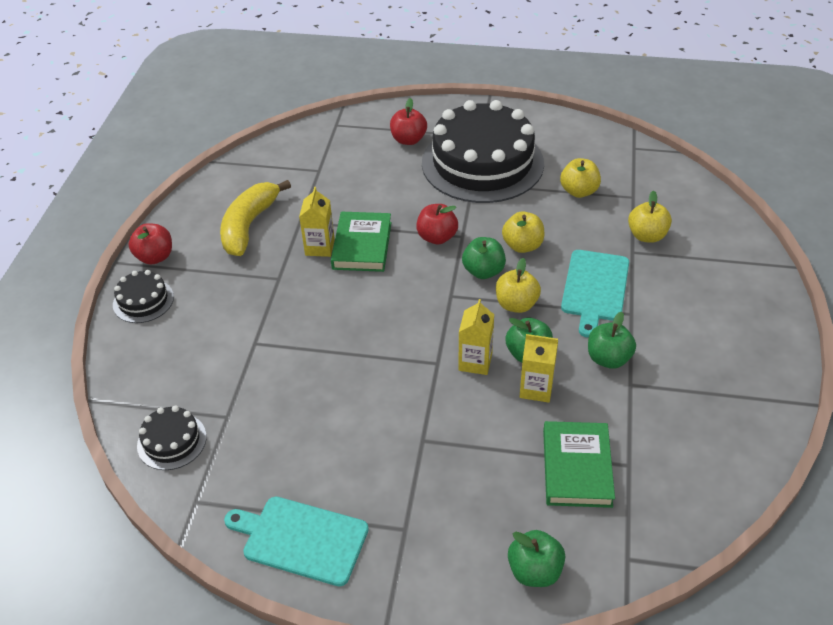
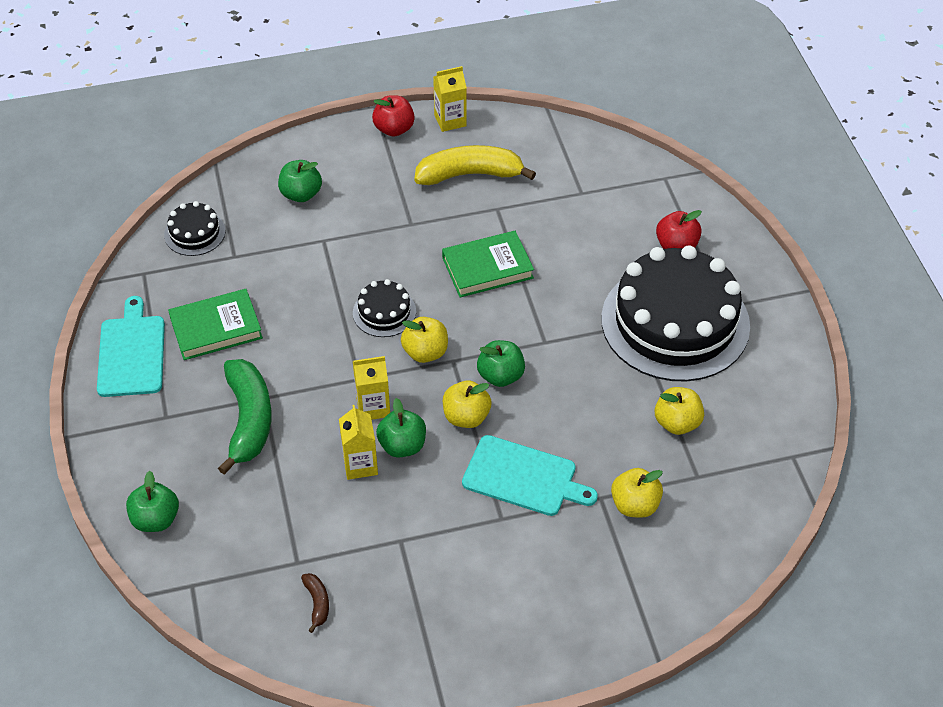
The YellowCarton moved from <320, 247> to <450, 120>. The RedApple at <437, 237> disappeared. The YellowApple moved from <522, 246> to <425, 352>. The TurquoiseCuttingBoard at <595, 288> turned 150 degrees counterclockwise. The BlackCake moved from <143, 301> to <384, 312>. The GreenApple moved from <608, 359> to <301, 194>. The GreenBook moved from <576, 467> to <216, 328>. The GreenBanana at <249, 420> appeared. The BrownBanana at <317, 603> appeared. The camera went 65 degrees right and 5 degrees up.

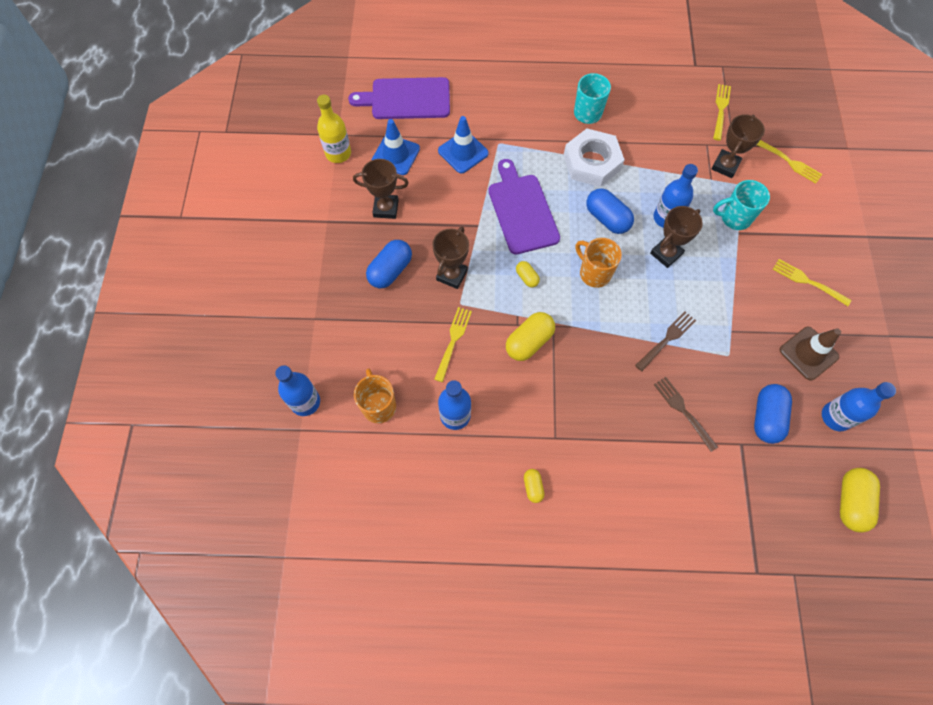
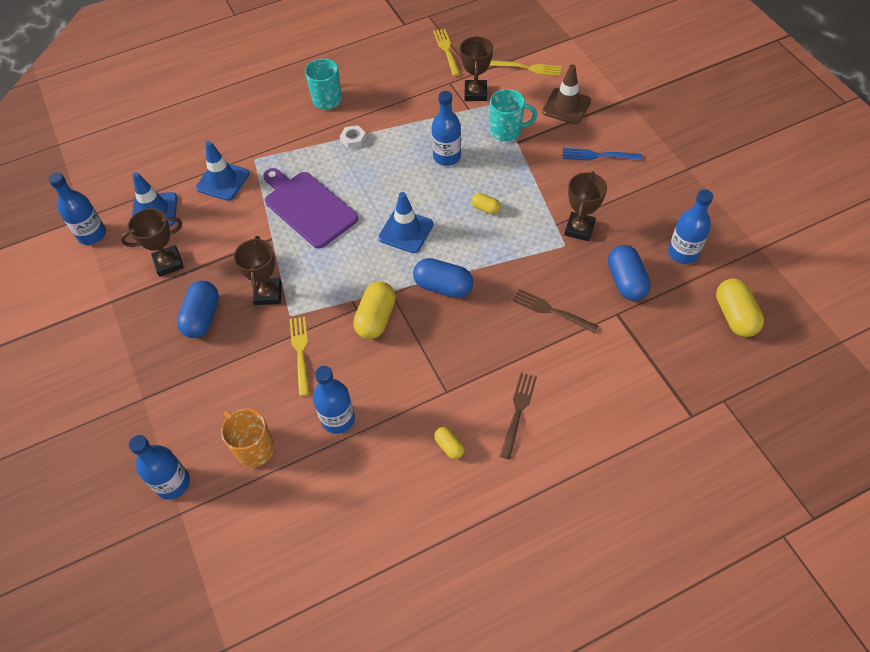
The PurpleCuttingBoard at <407, 99> disappeared. The YellowBottle at <338, 153> became the BlueBottle at <92, 234>. The WhiteNut at <592, 162> changed to 0.42 times the size. The TurquoiseMug at <734, 218> turned 150 degrees counterclockwise. The BlueCapsule moved from <607, 218> to <443, 286>. The BrownTrophy moved from <666, 253> to <579, 229>. The OrangeMug at <594, 273> was replaced by the BlueTrafficCone at <406, 231>. The YellowFork at <808, 282> became the BlueFork at <598, 155>. The YellowCapsule moved from <527, 277> to <485, 208>. The BrownFork moved from <667, 339> to <518, 411>. The BrownTrafficCone moved from <808, 353> to <566, 106>. The camera went 25 degrees left and 10 degrees down.

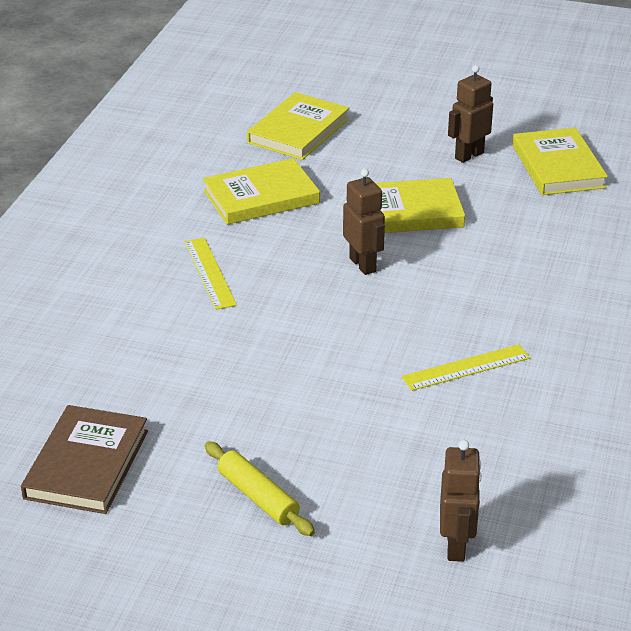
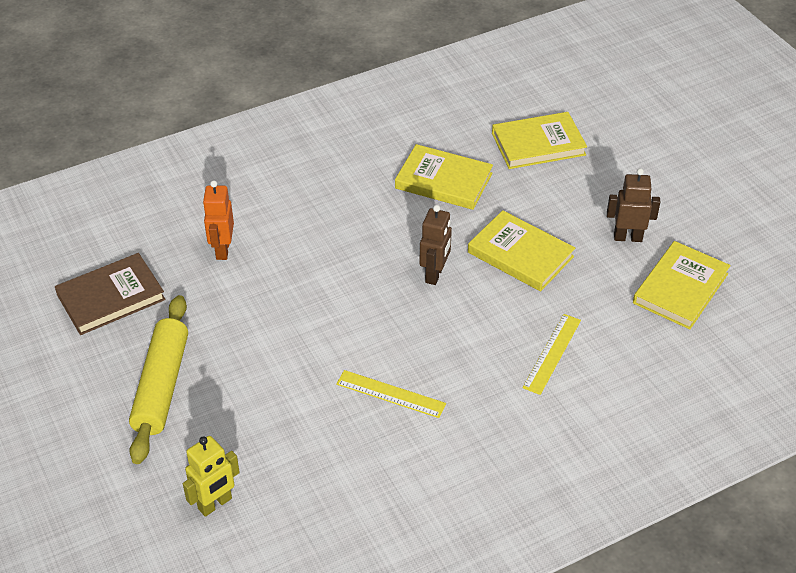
The YellowRuler moved from <209, 273> to <552, 353>. The BrownRobot at <456, 546> became the YellowRobot at <215, 504>. The YellowRollingPin at <258, 497> changed to 1.65 times the size. The OrangeRobot at <222, 250> appeared. The camera went 45 degrees right and 10 degrees up.

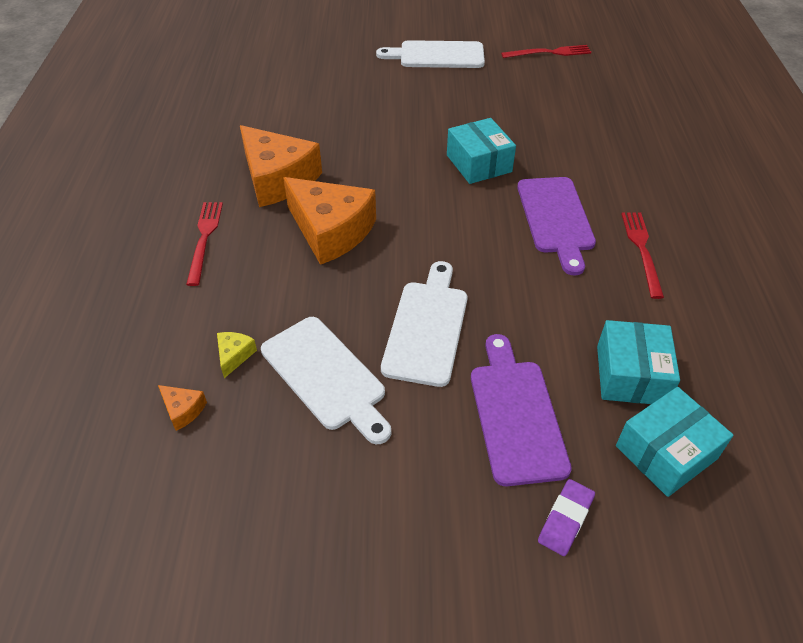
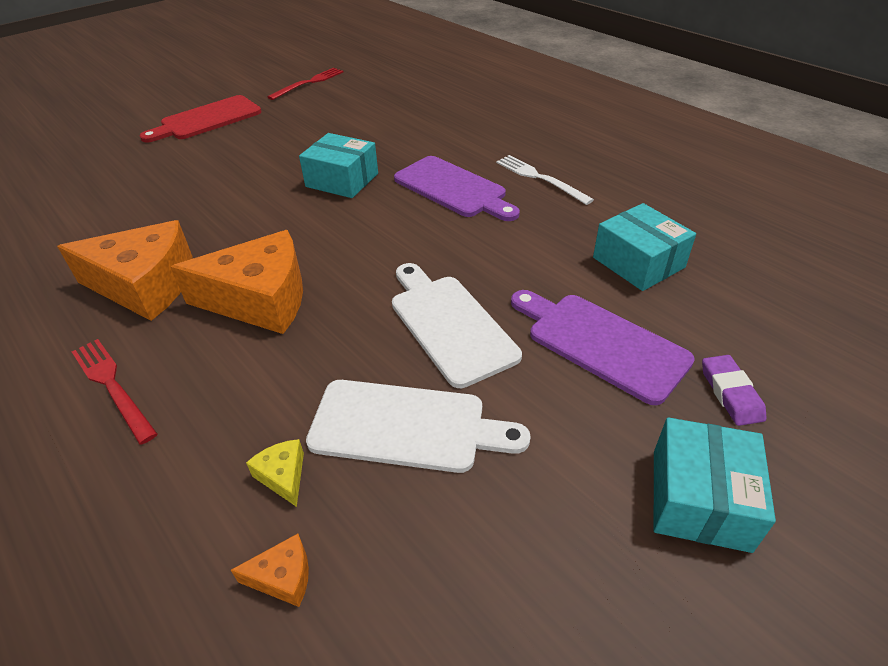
The WhiteCuttingBoard at <437, 55> became the RedCuttingBoard at <207, 119>. The RedFork at <642, 250> became the WhiteFork at <540, 178>. The TurquoiseBox moved from <666, 452> to <700, 499>. The camera went 40 degrees left and 5 degrees down.

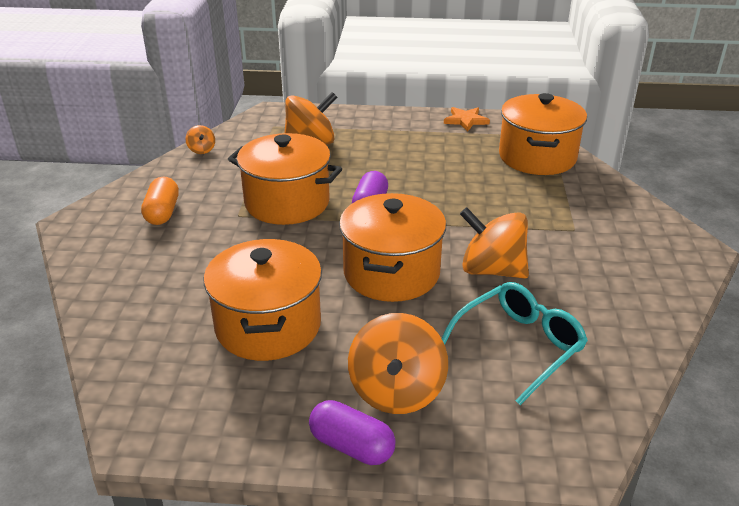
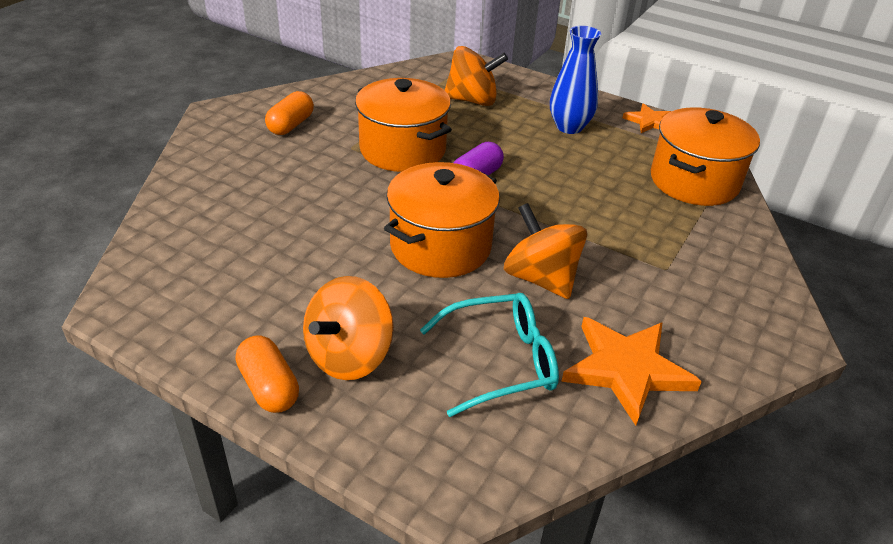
The OrangeSpinningTop at <201, 150> disappeared. The OrangePot at <268, 326> disappeared. The PurpleCapsule at <351, 446> became the OrangeCapsule at <269, 387>. The BlueVase at <569, 127> appeared. The OrangeStar at <626, 369> appeared. The camera went 25 degrees right and 5 degrees up.

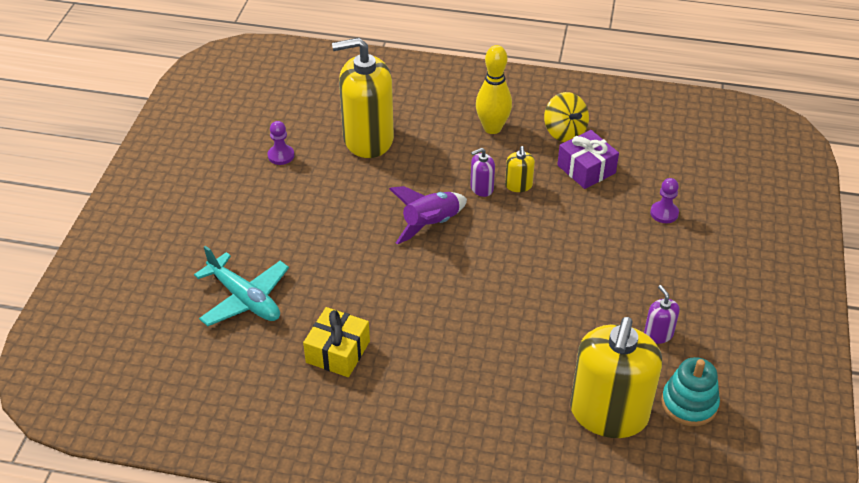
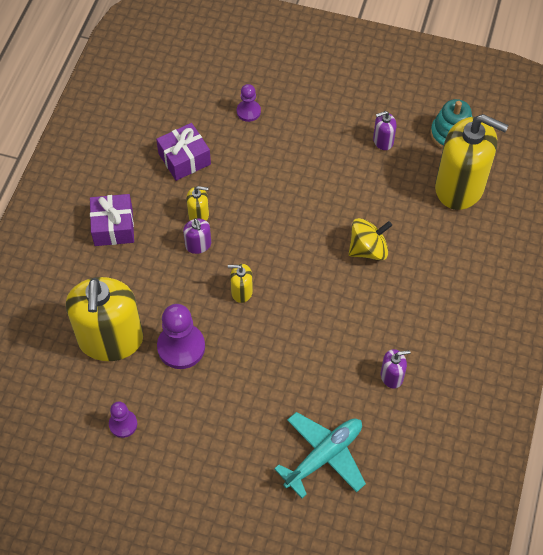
The YellowBowlingPin at <492, 128> was replaced by the PurpleGift at <113, 227>. The YellowSpinningTop moved from <564, 132> to <368, 249>. The PurpleRocket at <430, 224> was replaced by the YellowSoapDispenser at <241, 291>. The YellowGift at <338, 352> was replaced by the PurpleSoapDispenser at <392, 376>. The PurplePawn at <181, 347> appeared. The camera went 85 degrees left and 15 degrees up.

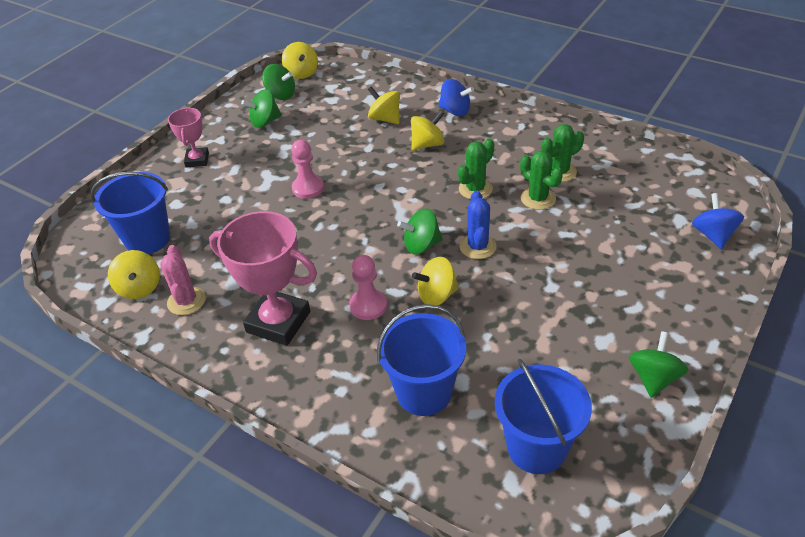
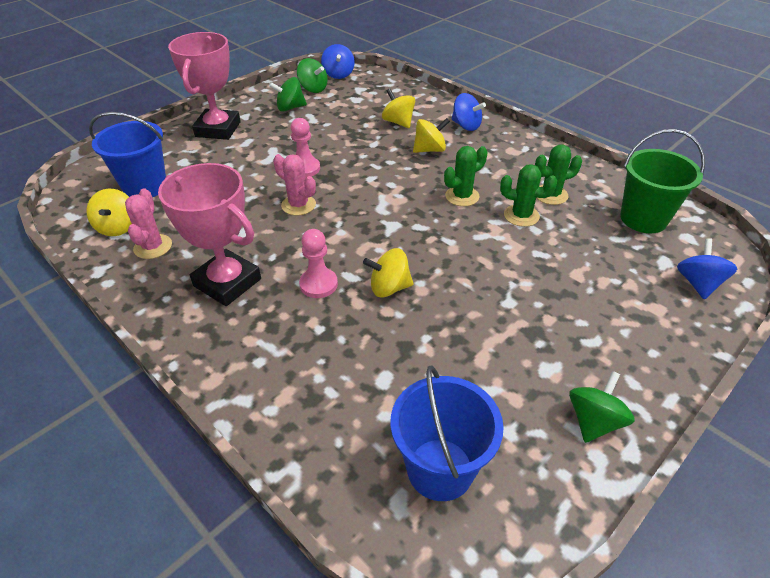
The YellowSpinningTop at <301, 73> became the BlueSpinningTop at <338, 74>. The PinkTrophy at <197, 160> changed to 1.80 times the size. The GreenCactus at <538, 199> turned 45 degrees counterclockwise. The BlueCactus at <477, 246> disappeared. The GreenSpinningTop at <421, 245> disappeared. The BlueBucket at <424, 392> disappeared. The GreenBucket at <643, 219> appeared. The PinkCactus at <298, 205> appeared. The camera went 10 degrees right and 0 degrees up.

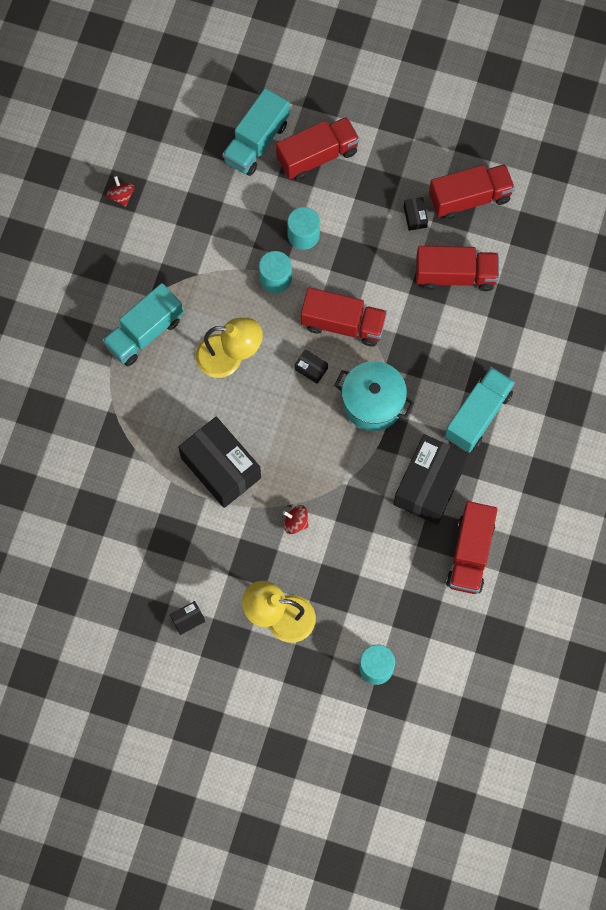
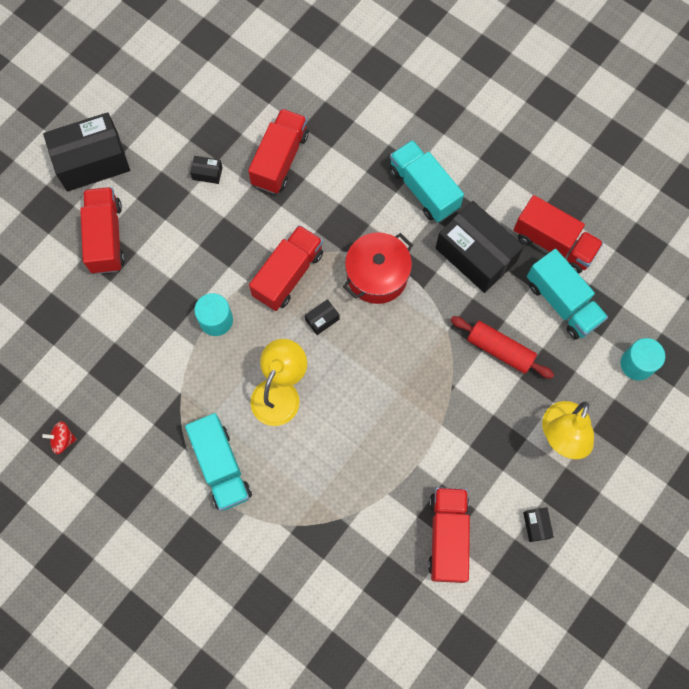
The TurquoiseTruck moved from <256, 142> to <562, 302>. The RedTruck moved from <469, 198> to <447, 536>. The TurquoiseCylinder at <303, 235> disappeared. The TurquoisePot at <373, 402> became the RedPot at <377, 275>. The BlackBox moved from <221, 468> to <92, 161>. The RedSpinningTop at <295, 522> disappeared. The RedRollingPin at <500, 350> appeared. The camera went 70 degrees left and 0 degrees up.

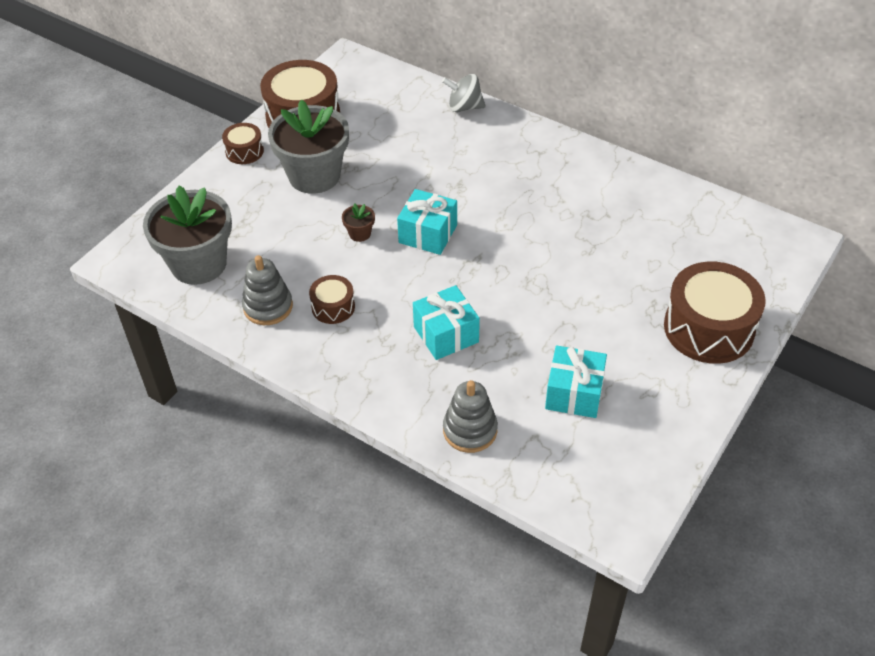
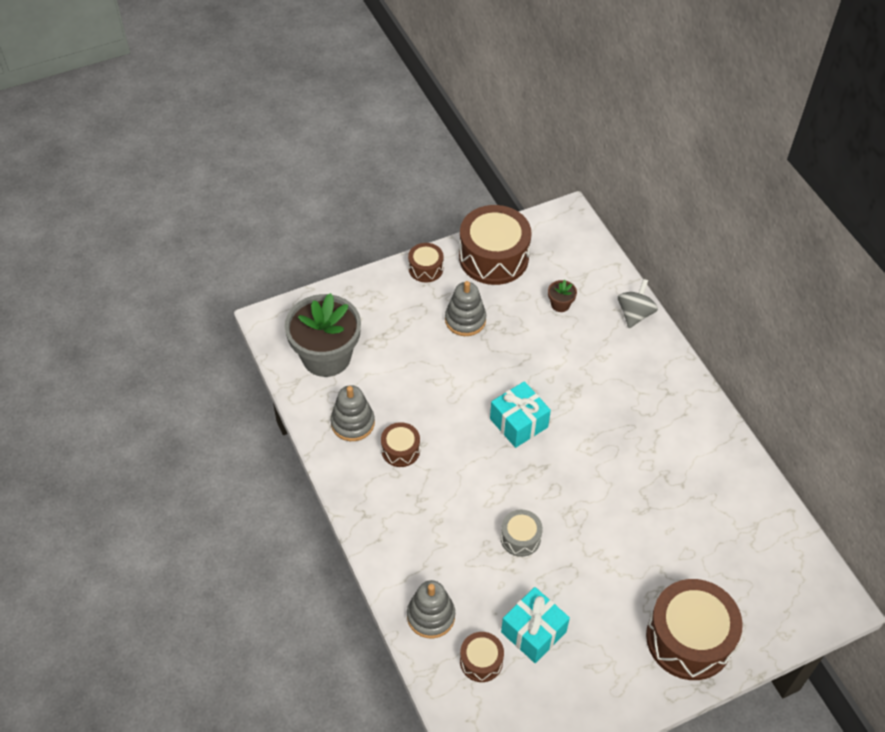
The GreySpinningTop at <464, 107> turned 75 degrees clockwise. The GreyFlowerPot at <314, 176> was replaced by the GreyStackingToy at <465, 320>. The BrownFlowerPot moved from <360, 233> to <560, 304>. The TurquoiseGift at <446, 334> disappeared. The GreyDrum at <520, 538> appeared. The BrownDrum at <481, 661> appeared. The camera went 30 degrees right and 5 degrees up.

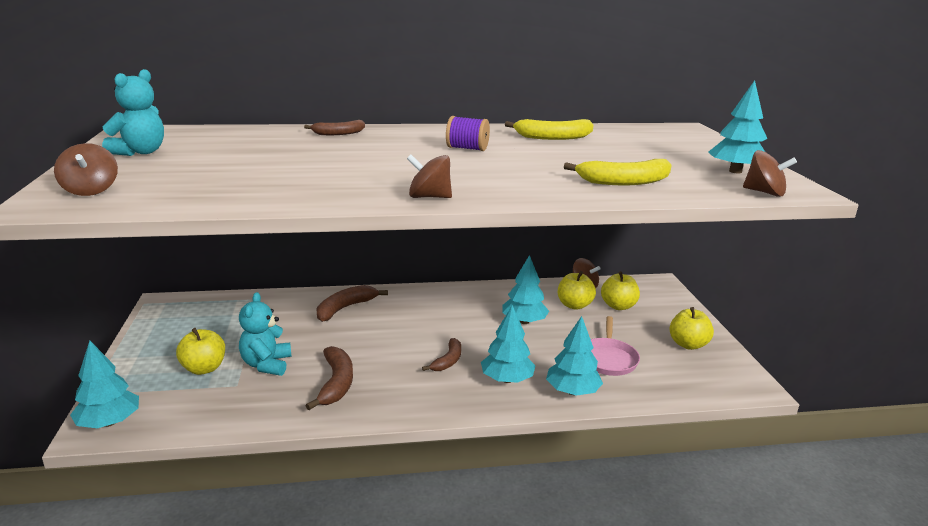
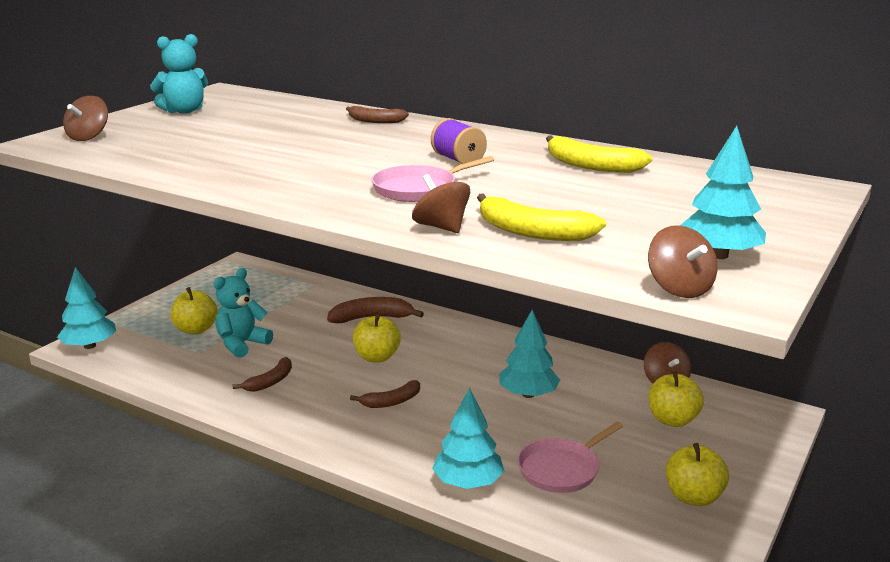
The BrownSpinningTop moved from <429, 197> to <441, 227>. The YellowApple moved from <574, 305> to <377, 357>. The TurquoiseTree at <507, 379> disappeared. The BrownBanana at <336, 383> changed to 0.67 times the size. The PinkPan at <418, 189> appeared. The camera went 40 degrees right and 0 degrees up.

